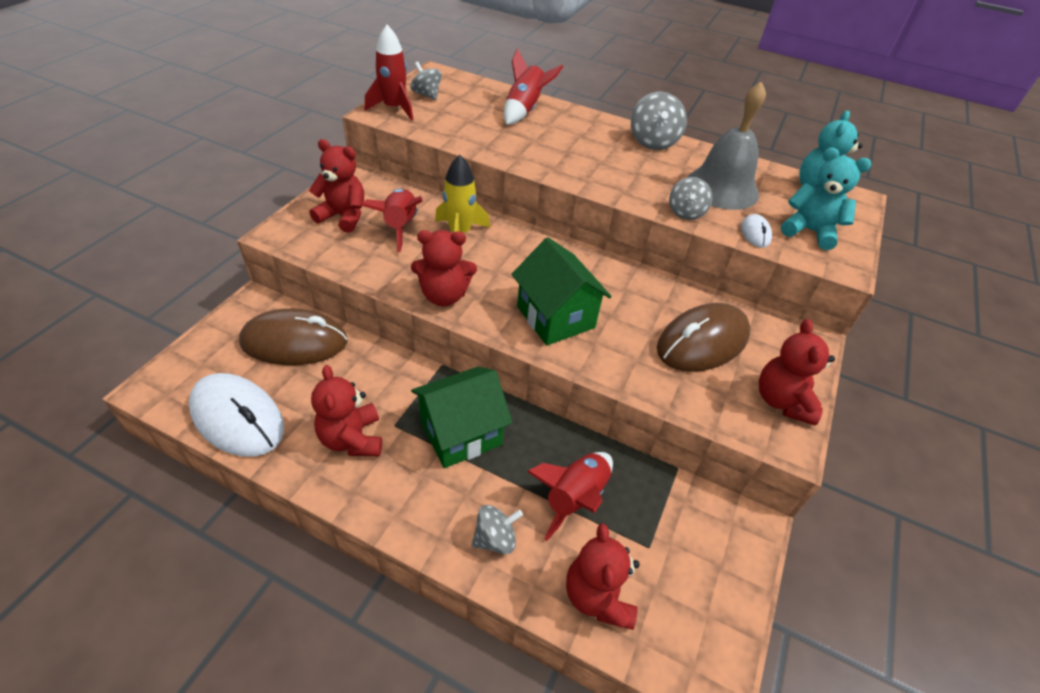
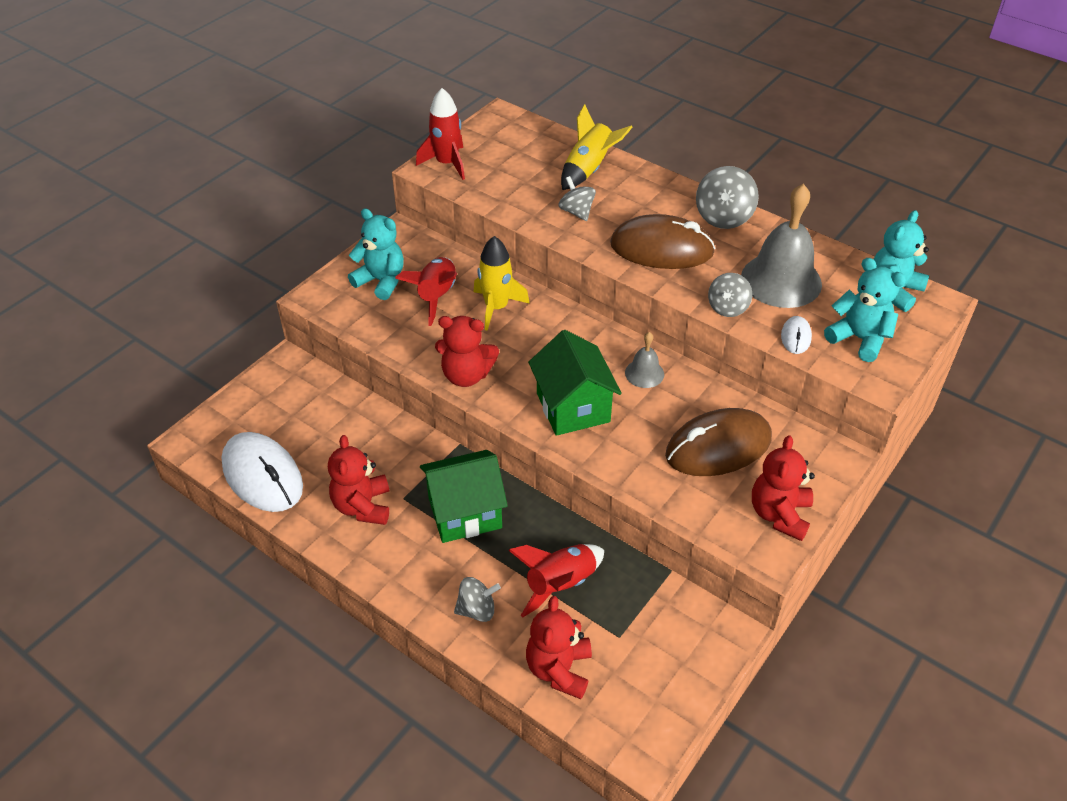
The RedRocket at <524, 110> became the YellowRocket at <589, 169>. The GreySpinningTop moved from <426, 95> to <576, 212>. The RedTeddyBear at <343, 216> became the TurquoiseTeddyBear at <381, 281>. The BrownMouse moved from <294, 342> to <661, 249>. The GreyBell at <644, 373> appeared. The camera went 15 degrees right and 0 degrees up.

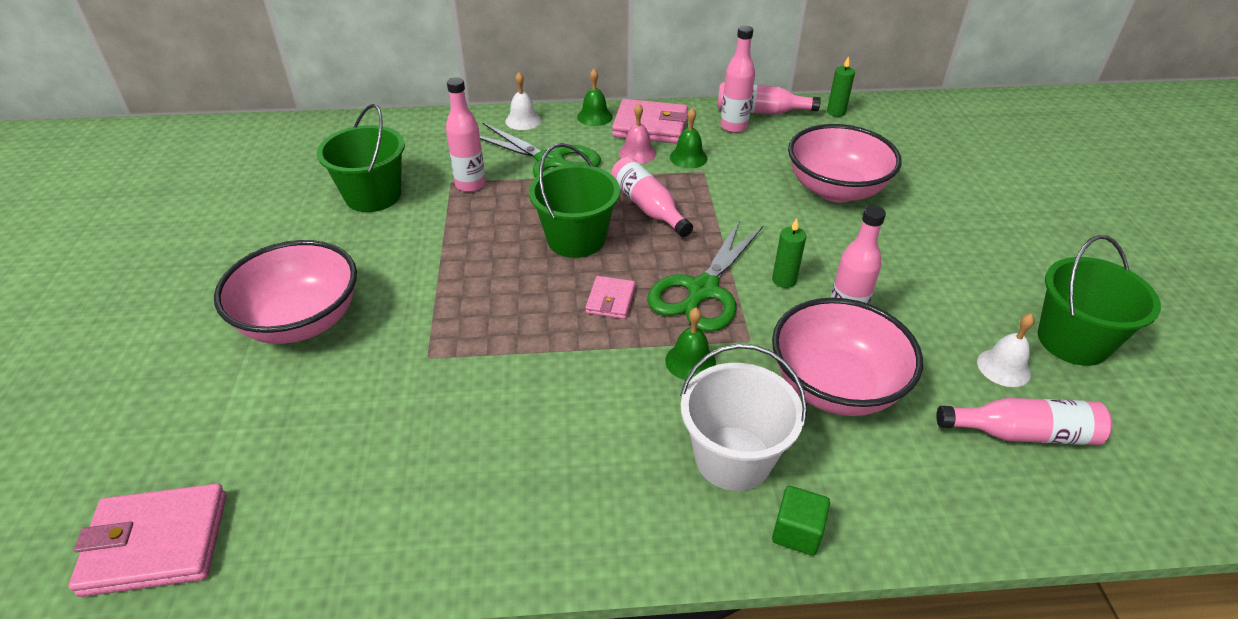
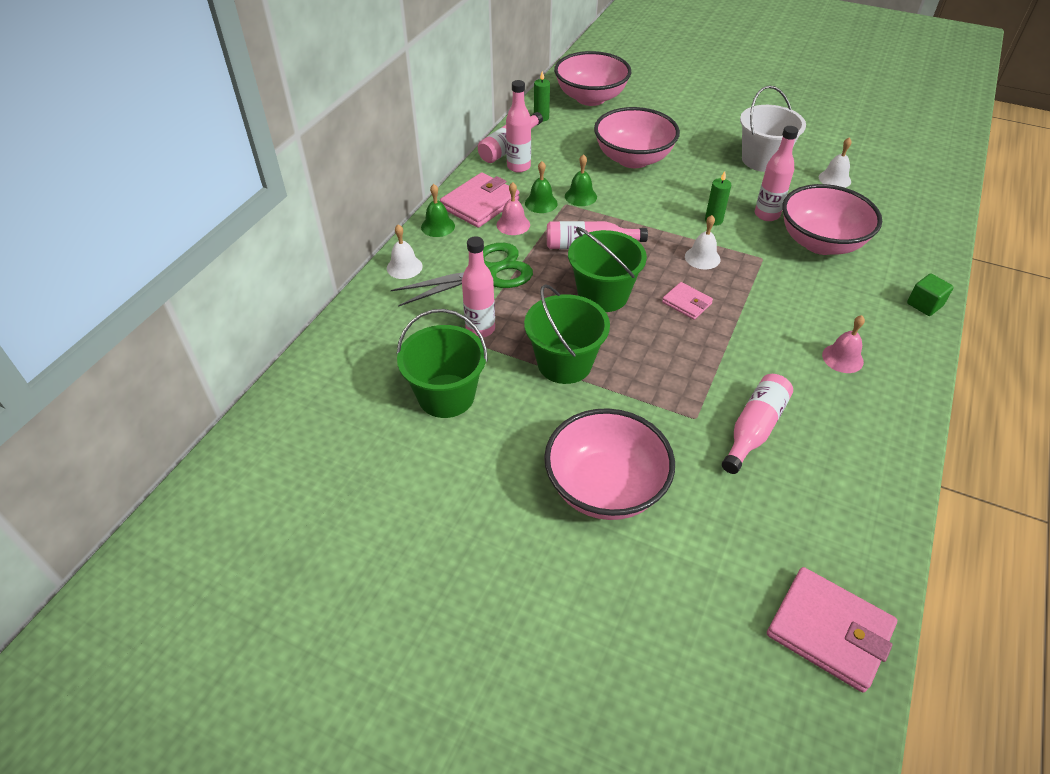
The GreenScissors at <703, 290> was replaced by the WhiteBell at <702, 258>. The GreenBucket moved from <1073, 341> to <564, 363>. The GreenBell moved from <690, 361> to <580, 196>. The WhiteBucket moved from <733, 458> to <762, 160>. The PinkBottle moved from <1023, 433> to <754, 429>. The PinkWallet at <156, 543> turned 75 degrees counterclockwise. The PinkBowl at <590, 98> appeared. The PinkBell at <842, 358> appeared. The camera went 60 degrees left and 5 degrees up.

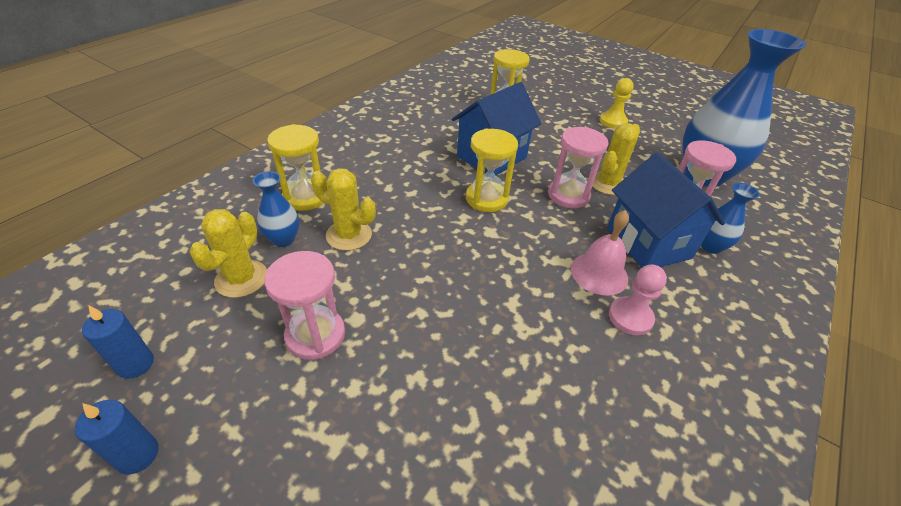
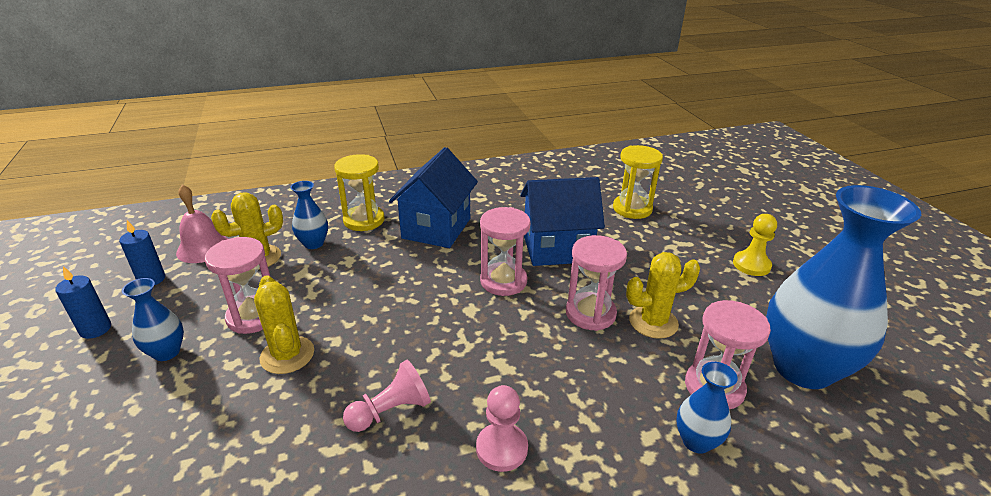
The YellowHourglass at <486, 199> became the PinkHourglass at <503, 281>. The BlueHouse moved from <648, 243> to <436, 228>. The YellowCactus moved from <349, 235> to <287, 355>. The PinkBell moved from <599, 273> to <203, 248>. The BlueVase at <166, 352> appeared. The PinkPawn at <391, 411> appeared. The camera went 40 degrees right and 10 degrees down.

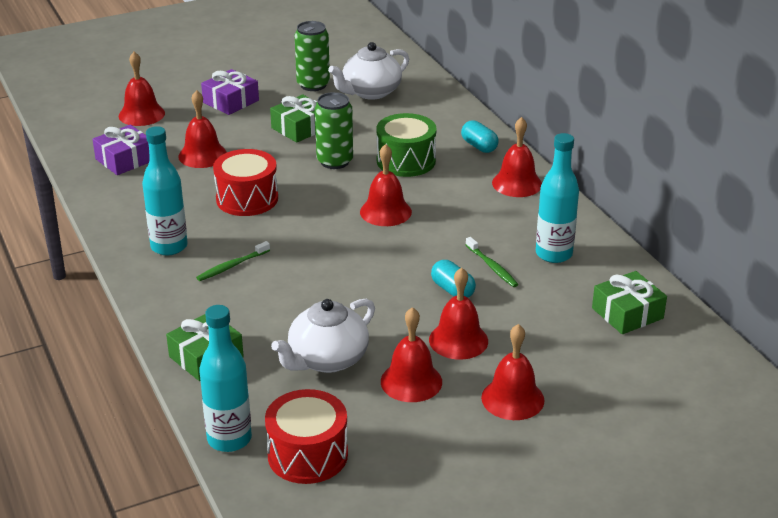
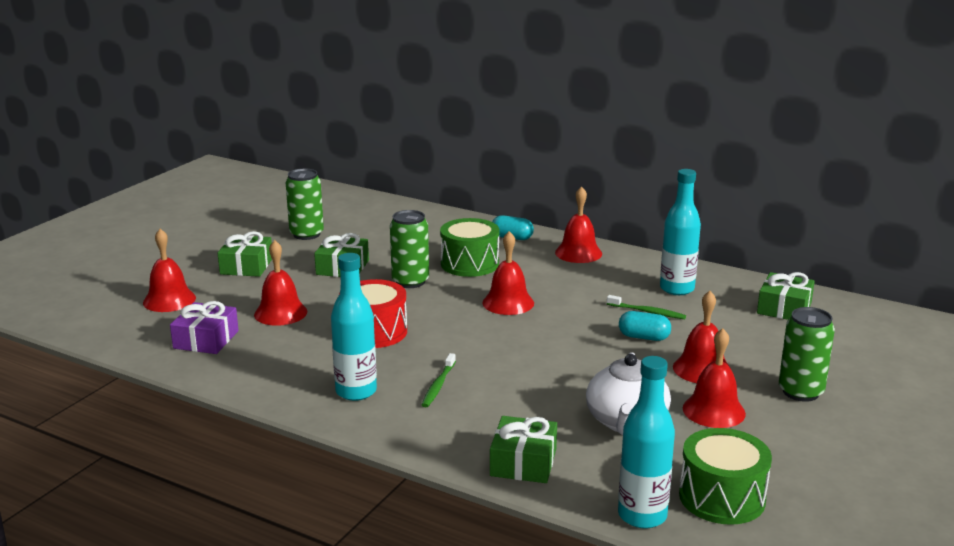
The WhiteTeapot at <370, 92> disappeared. The PurpleGift at <231, 101> became the GreenGift at <246, 266>. The RedBell at <512, 399> was replaced by the GreenCan at <800, 392>. The RedDrum at <307, 455> became the GreenDrum at <722, 497>. The camera went 35 degrees left and 10 degrees down.

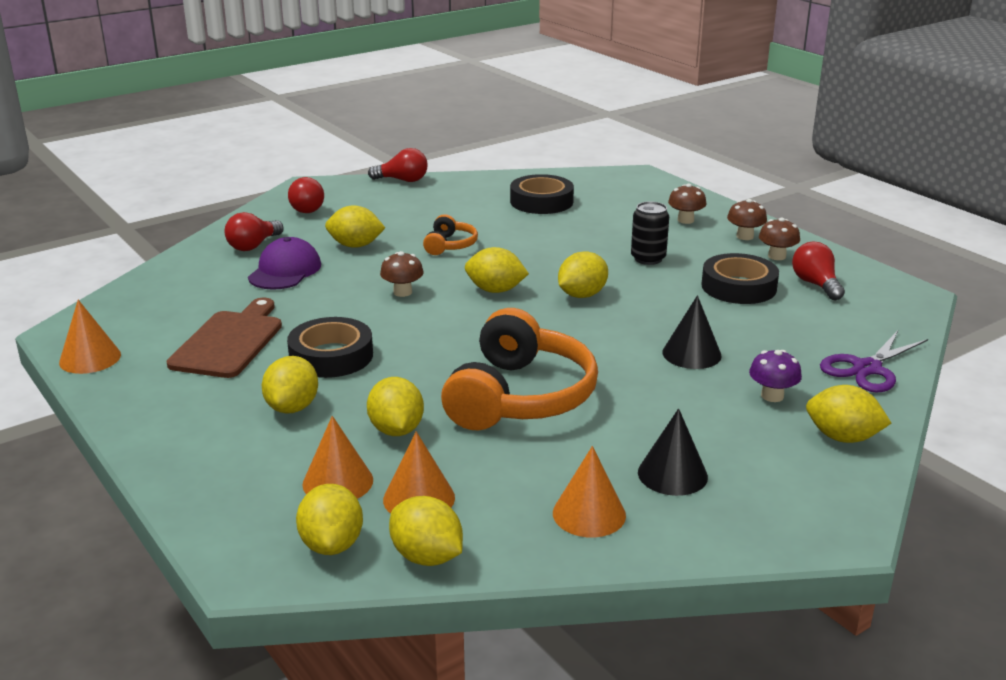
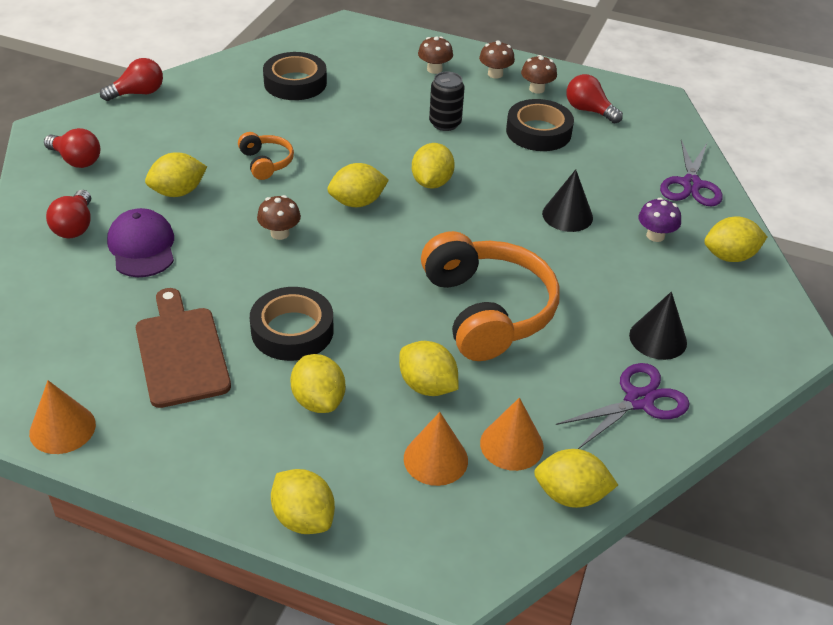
The OrangeCone at <589, 514> was replaced by the PurpleScissors at <638, 401>. The YellowLemon moved from <332, 544> to <303, 518>. The camera went 35 degrees left and 15 degrees up.

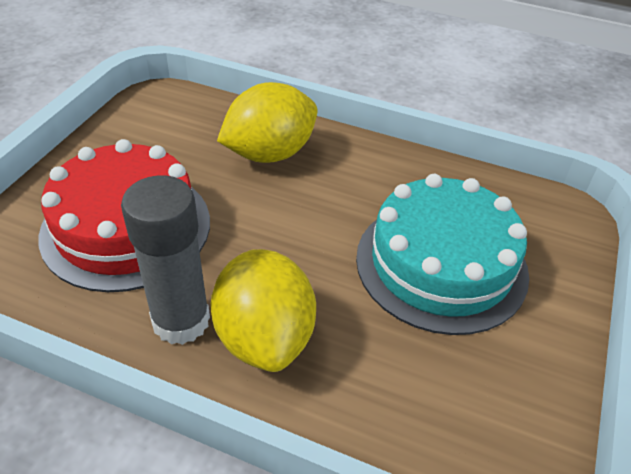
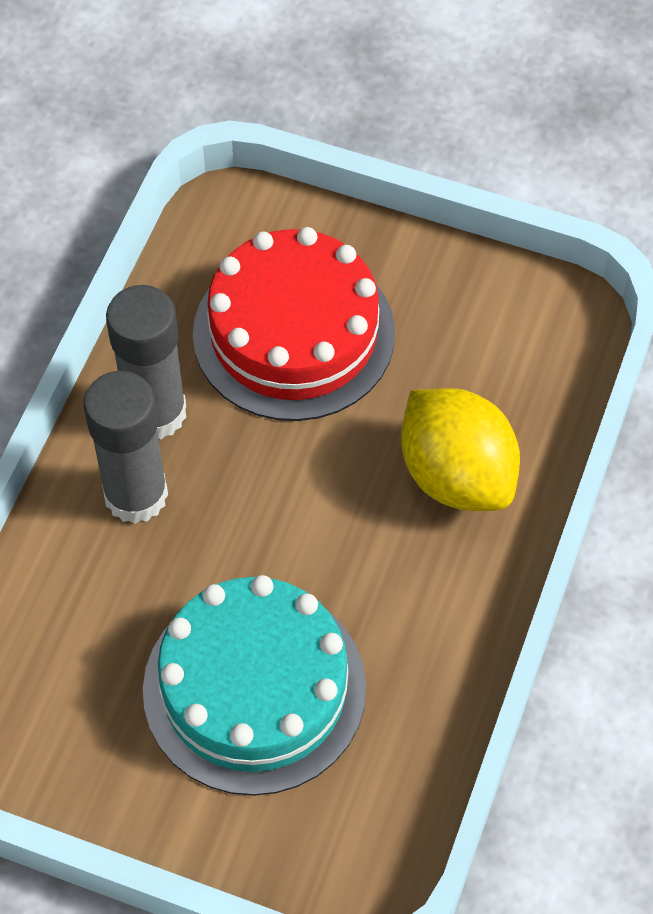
The YellowLemon at <264, 337> was replaced by the GreyGlueStick at <136, 495>. The camera went 90 degrees right and 15 degrees up.

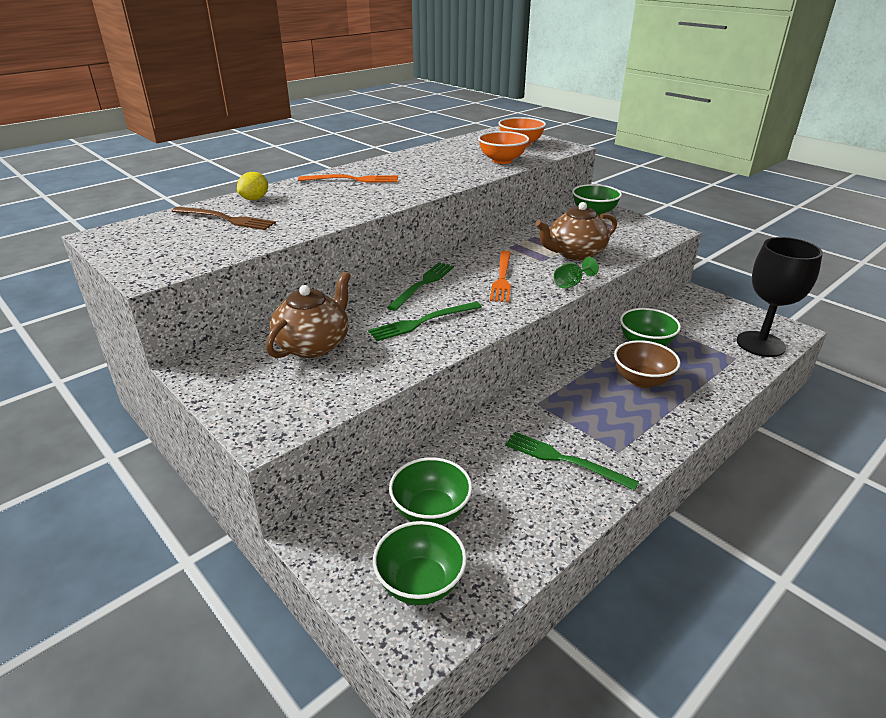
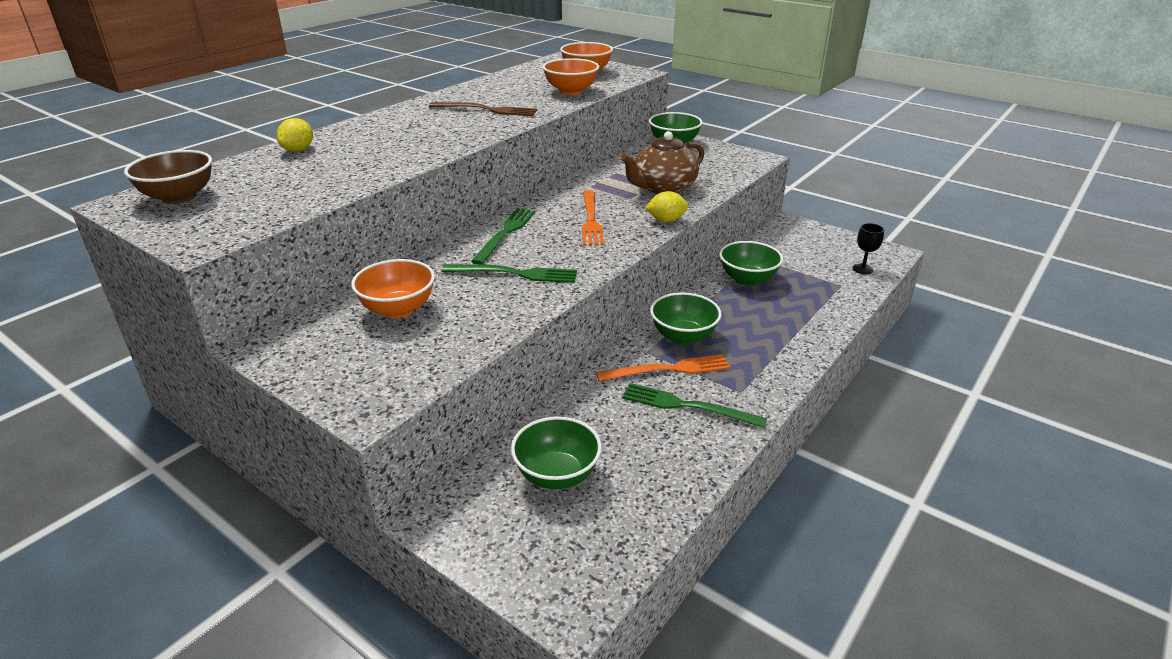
The OrangeFork moved from <352, 180> to <668, 369>. The BrownFork moved from <226, 219> to <487, 110>. The BlackGoblet at <760, 344> changed to 0.42 times the size. The GreenGoblet at <571, 284> was replaced by the YellowLemon at <666, 220>. The BrownTeapot at <314, 345> was replaced by the OrangeBowl at <398, 309>. The GreenFork at <422, 322> turned 135 degrees counterclockwise. The BrownBowl moved from <642, 380> to <179, 197>. The GreenBowl moved from <420, 583> to <683, 336>. The camera went 10 degrees left and 0 degrees up.

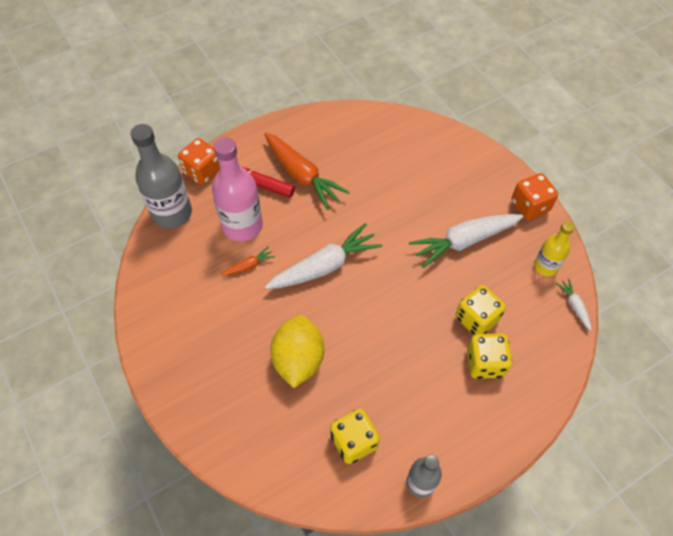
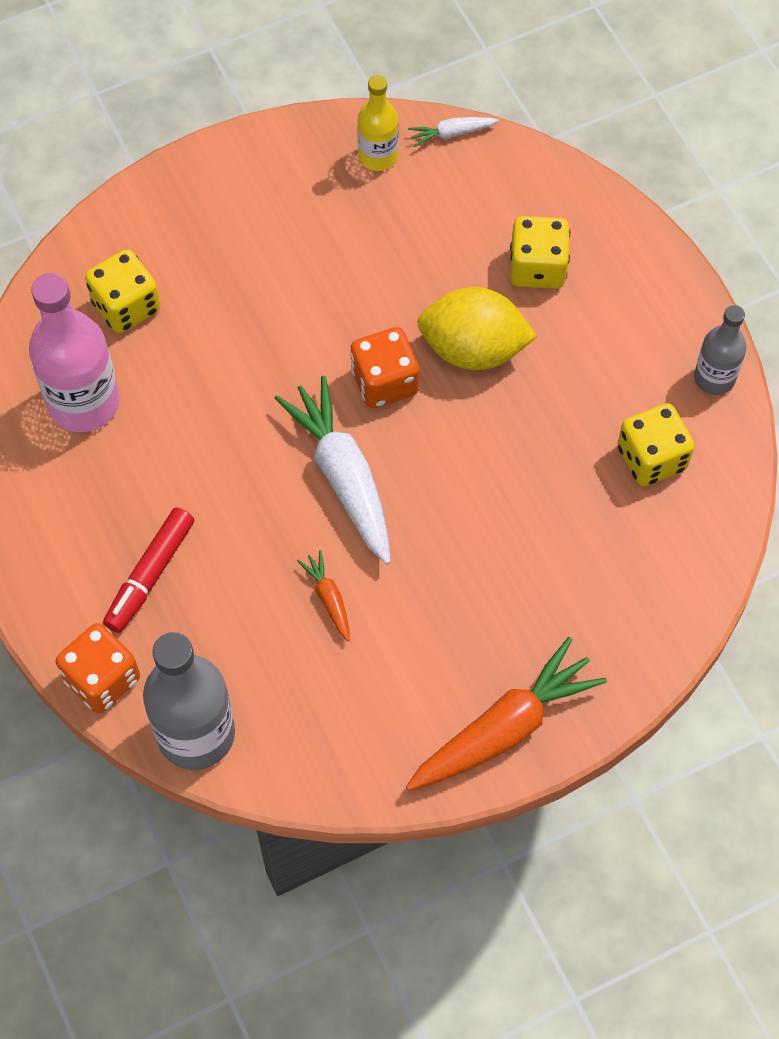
The OrangeCarrot moved from <302, 176> to <505, 728>. The PinkBottle moved from <242, 225> to <84, 402>. The OrangeDice moved from <530, 206> to <384, 382>. The WhiteCarrot at <464, 241> disappeared. The YellowDice moved from <476, 319> to <126, 306>. The YellowLemon moved from <298, 359> to <473, 349>. The camera went 85 degrees left and 5 degrees up.

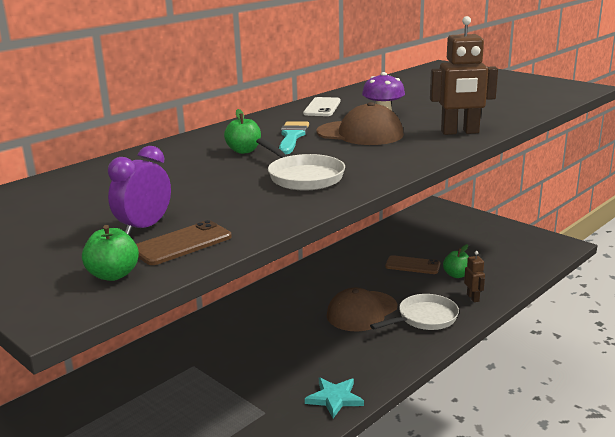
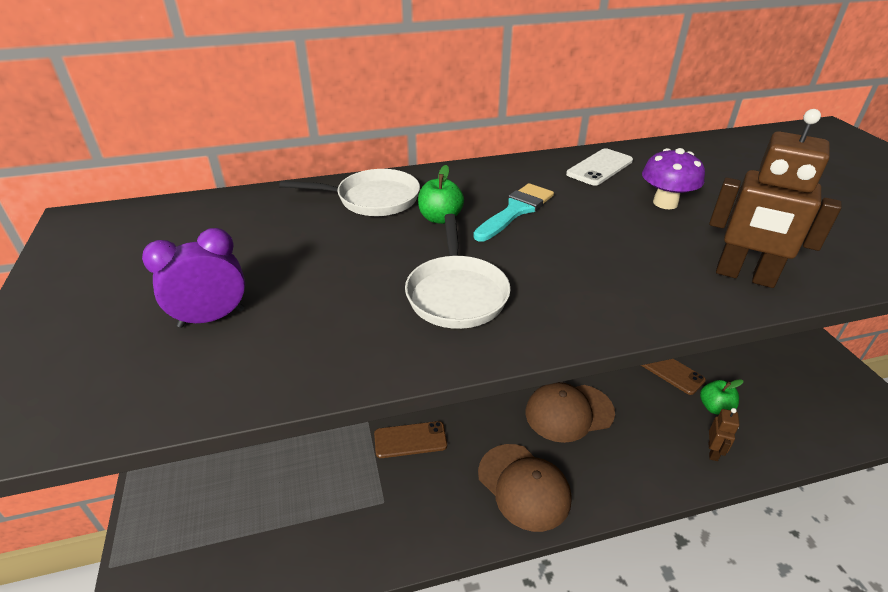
The BrownCap moved from <360, 133> to <524, 486>. The BrownPhone moved from <182, 244> to <410, 440>. The GreenApple at <113, 275> disappeared. The WhitePan moved from <424, 318> to <372, 199>. The TurquoiseStar at <334, 398> disappeared. The camera went 30 degrees right and 15 degrees up.

